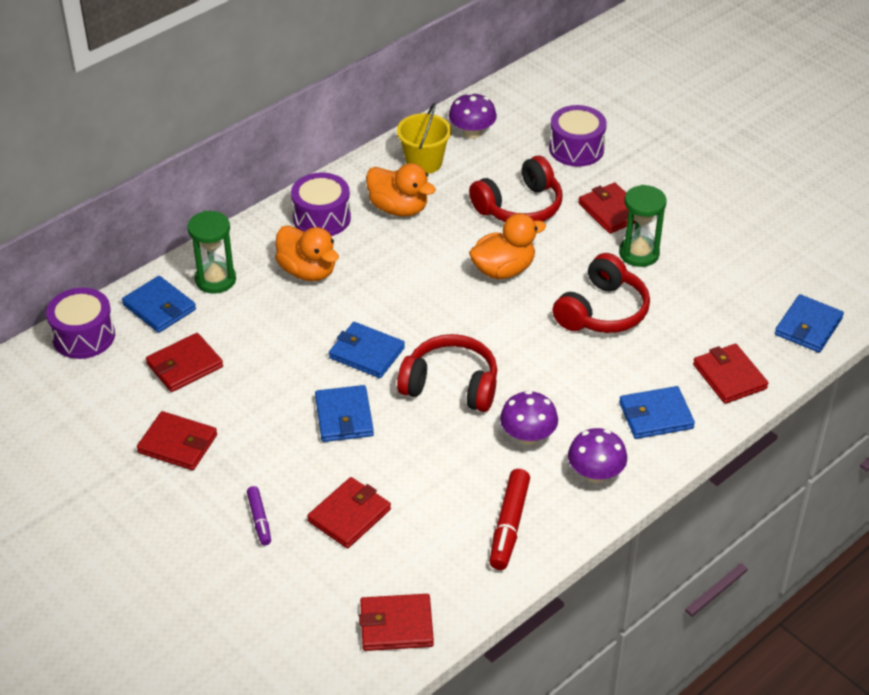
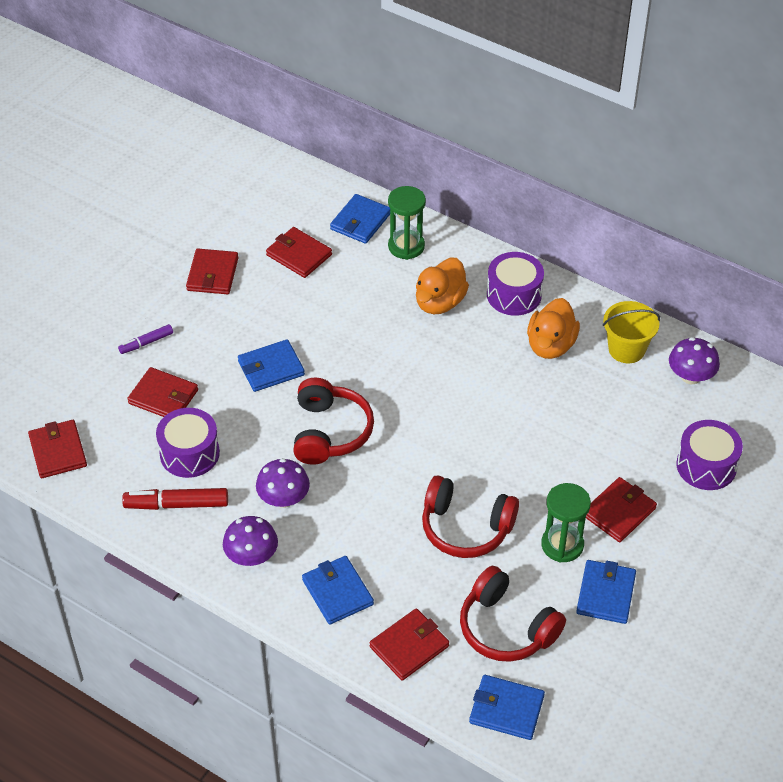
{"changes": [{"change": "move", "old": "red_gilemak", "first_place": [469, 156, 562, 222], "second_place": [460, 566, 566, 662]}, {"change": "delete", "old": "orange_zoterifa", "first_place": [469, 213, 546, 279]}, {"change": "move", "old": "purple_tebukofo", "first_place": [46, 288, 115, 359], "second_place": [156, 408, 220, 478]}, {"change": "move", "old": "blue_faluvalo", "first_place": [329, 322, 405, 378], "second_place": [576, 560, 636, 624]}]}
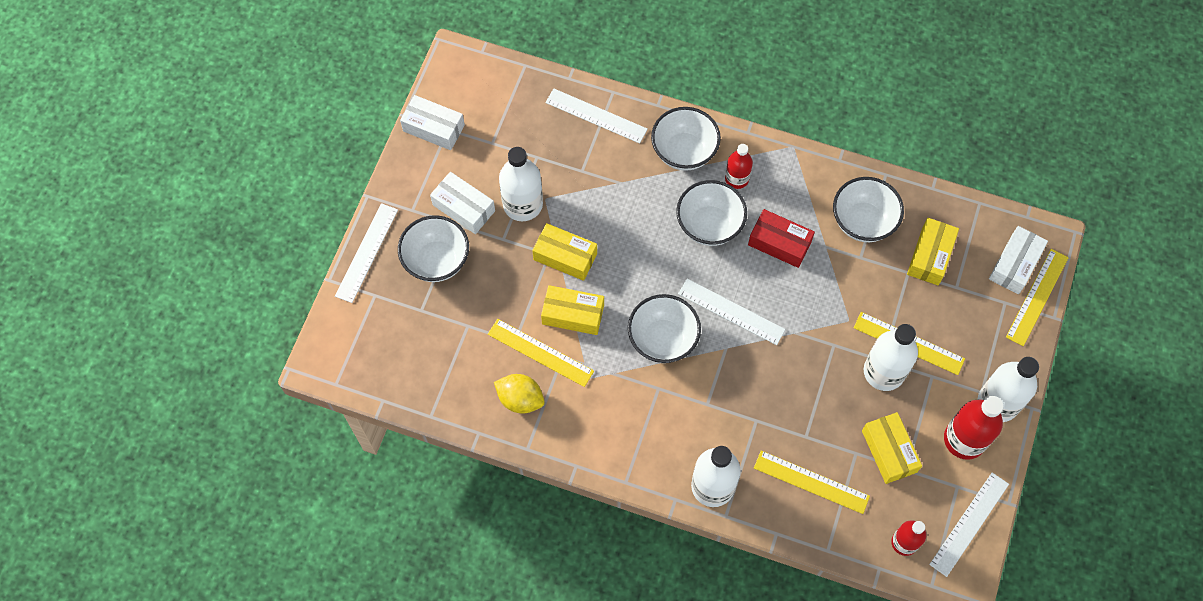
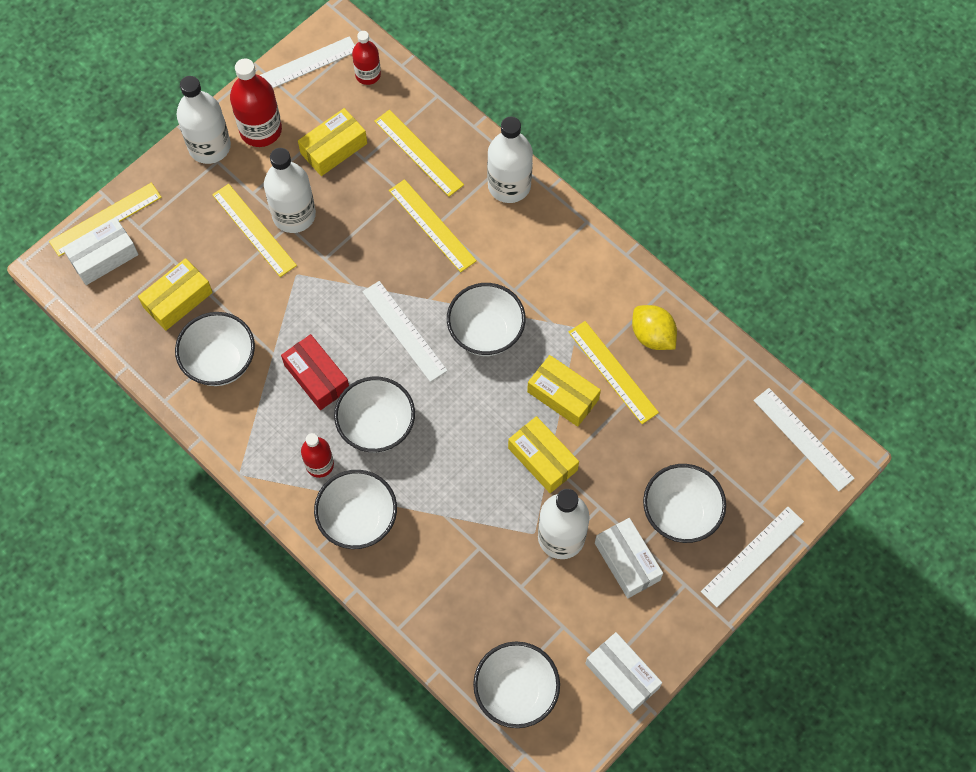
{"changes": [{"change": "move", "old": "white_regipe", "first_place": [545, 88, 648, 144], "second_place": [753, 388, 855, 491]}, {"change": "rotate", "old": "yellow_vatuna", "first_place": [862, 412, 922, 484], "second_place": [298, 108, 367, 176], "degrees": 45}, {"change": "insert", "new": "yellow_regipe", "second_place": [389, 179, 477, 272]}, {"change": "insert", "new": "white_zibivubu", "second_place": [473, 641, 560, 728]}]}
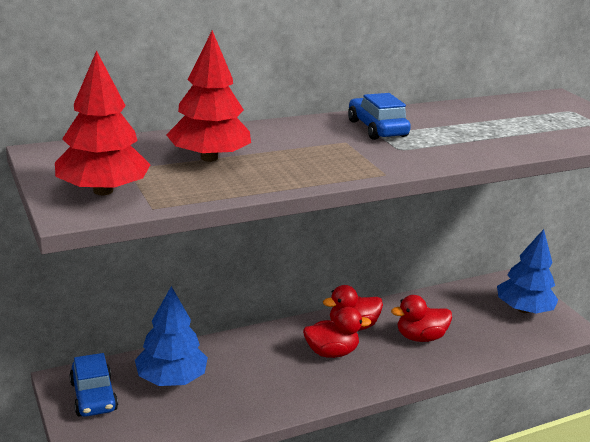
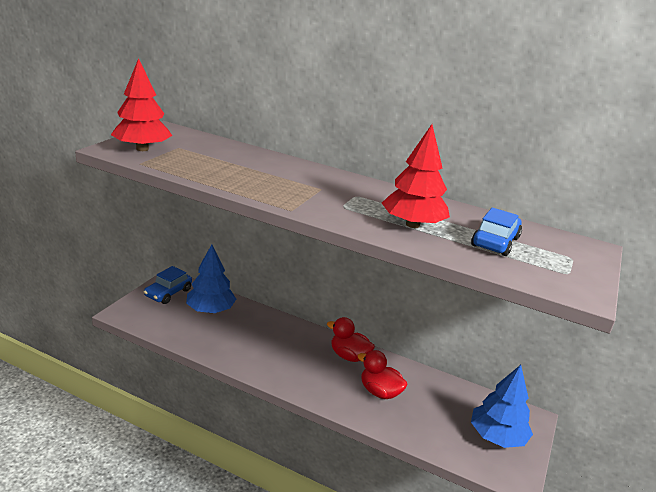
{"changes": [{"change": "move", "old": "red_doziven", "first_place": [166, 30, 251, 162], "second_place": [382, 124, 450, 228]}, {"change": "move", "old": "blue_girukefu", "first_place": [348, 93, 411, 140], "second_place": [471, 207, 522, 256]}, {"change": "delete", "old": "red_zoterifa", "first_place": [303, 307, 371, 358]}]}
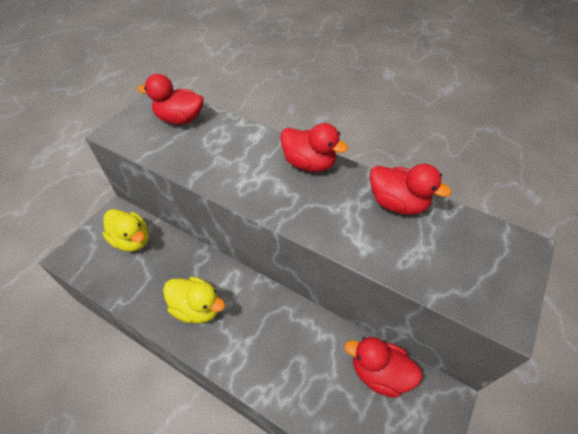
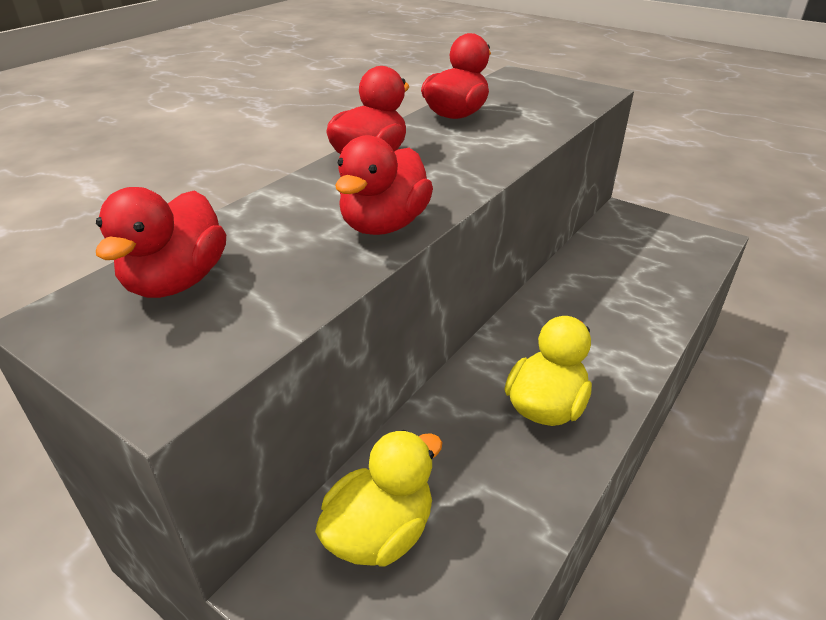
{"changes": [{"change": "move", "old": "red_zoterifa", "first_place": [345, 337, 422, 398], "second_place": [335, 135, 433, 235]}]}
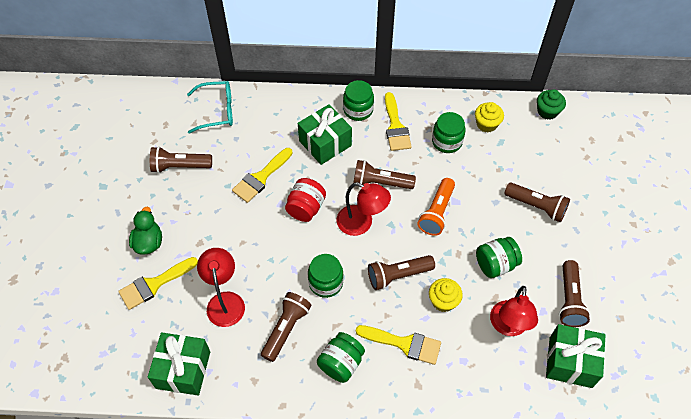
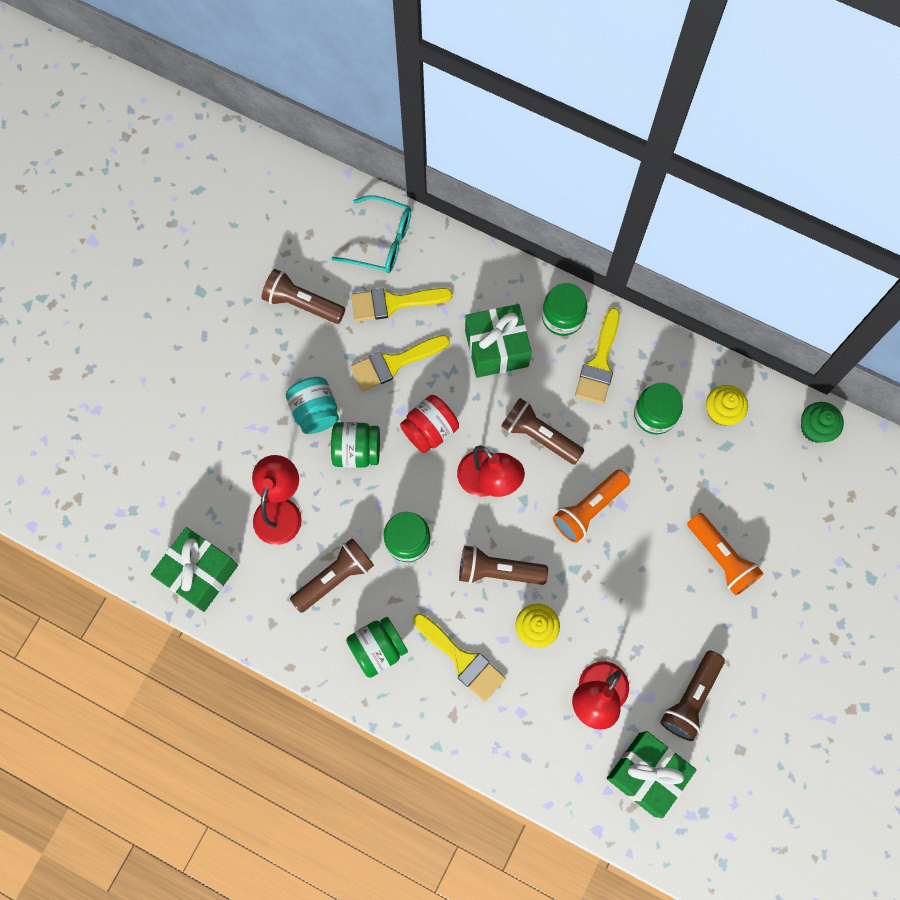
{"changes": [{"change": "recolor", "old": "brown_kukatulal", "new": "orange_kukatulal", "first_place": [504, 182, 570, 222], "second_place": [687, 513, 764, 596]}, {"change": "delete", "old": "green_zoterifa", "first_place": [129, 207, 162, 255]}, {"change": "move", "old": "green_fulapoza", "first_place": [476, 237, 522, 278], "second_place": [331, 422, 380, 468]}, {"change": "move", "old": "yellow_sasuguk", "first_place": [118, 257, 198, 310], "second_place": [351, 288, 453, 322]}, {"change": "insert", "new": "turquoise_fulapoza", "second_place": [286, 377, 339, 434]}]}
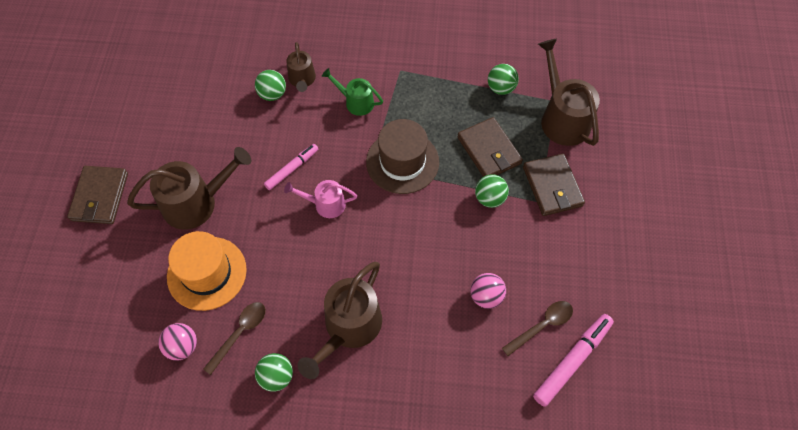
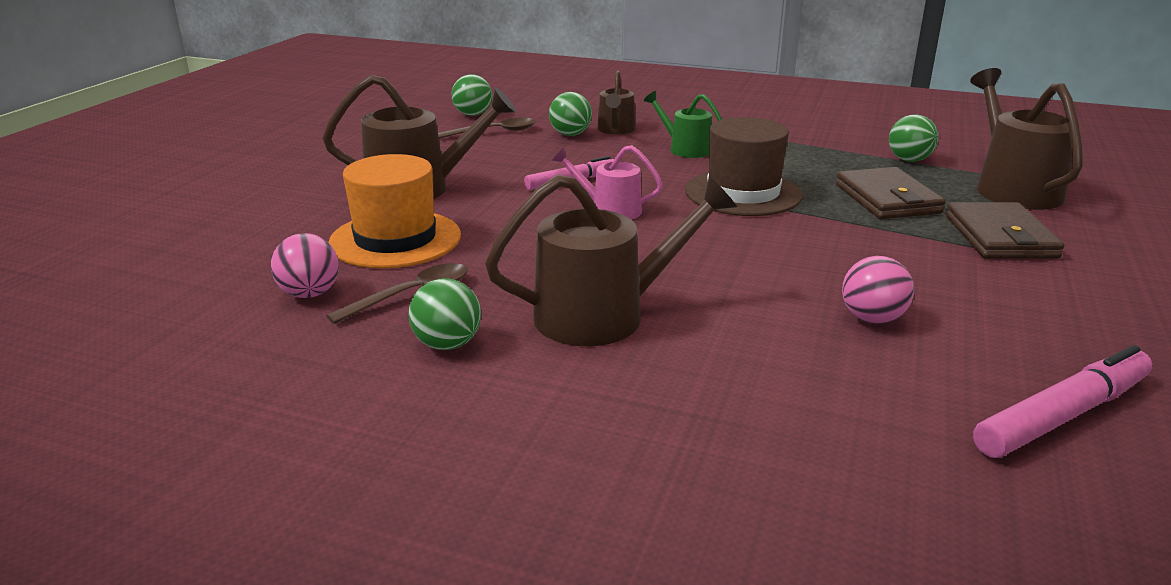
{"changes": [{"change": "delete", "old": "brown_faluvalo", "first_place": [67, 166, 128, 224]}, {"change": "move", "old": "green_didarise", "first_place": [475, 174, 509, 208], "second_place": [451, 74, 492, 116]}, {"change": "rotate", "old": "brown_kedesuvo", "first_place": [297, 262, 382, 379], "second_place": [485, 174, 737, 347], "degrees": -150}, {"change": "move", "old": "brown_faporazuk", "first_place": [502, 301, 573, 356], "second_place": [438, 118, 536, 139]}]}
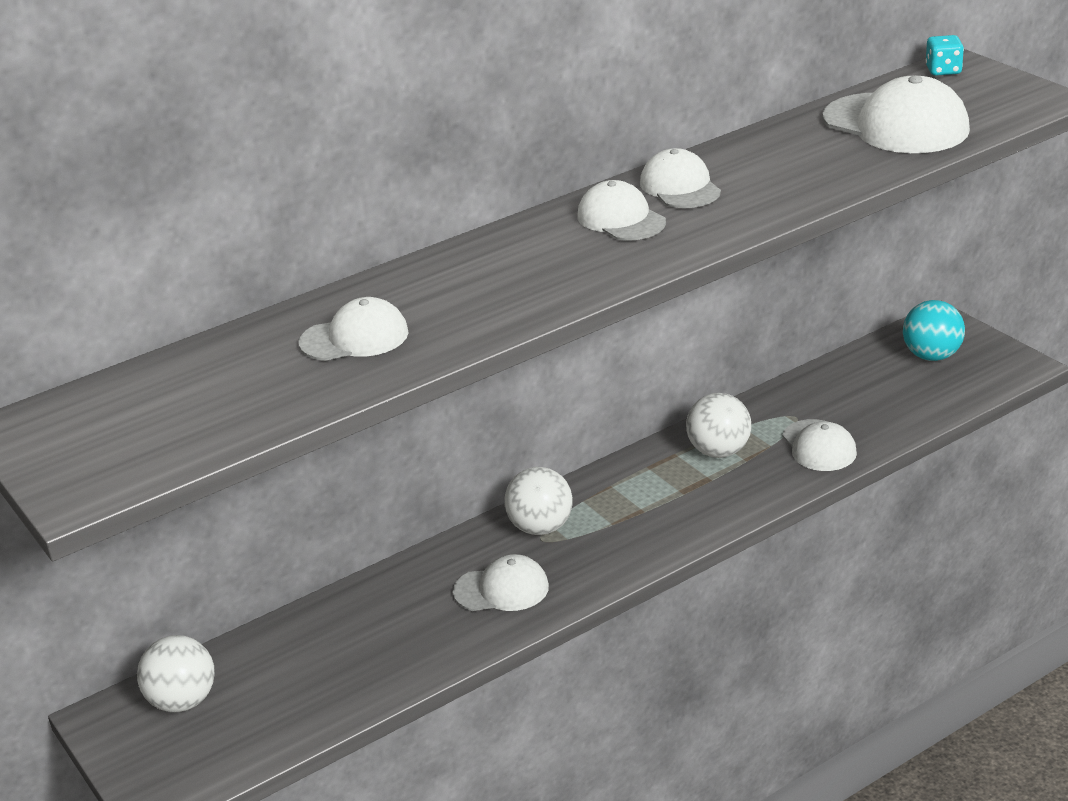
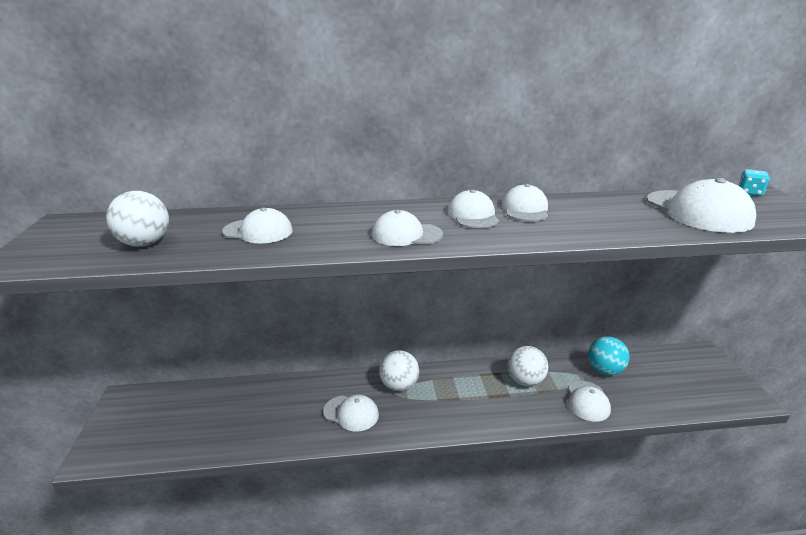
{"changes": [{"change": "move", "old": "turquoise_didarise", "first_place": [903, 300, 965, 361], "second_place": [588, 336, 630, 376]}, {"change": "move", "old": "white_didarise", "first_place": [137, 635, 215, 712], "second_place": [106, 191, 169, 247]}, {"change": "insert", "new": "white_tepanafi", "second_place": [372, 210, 443, 246]}]}
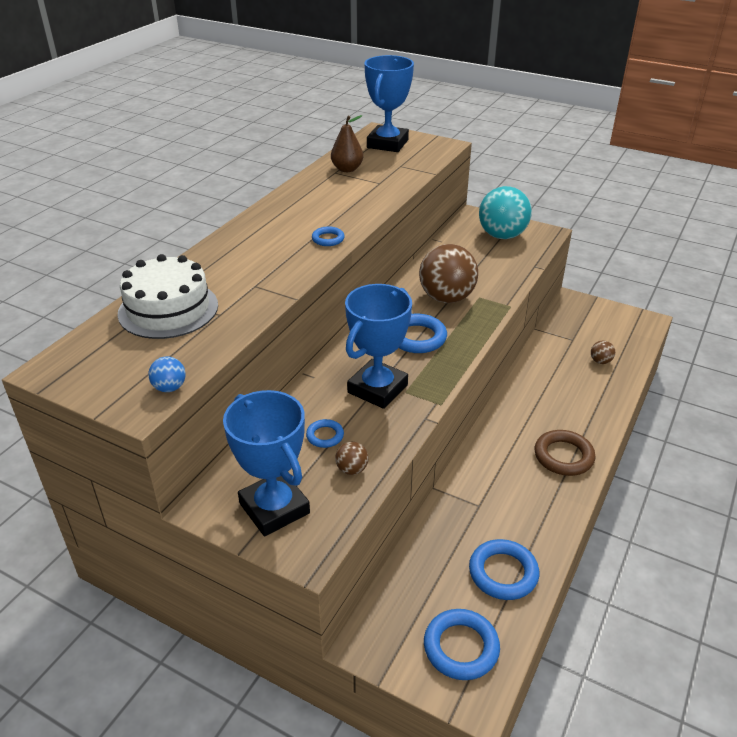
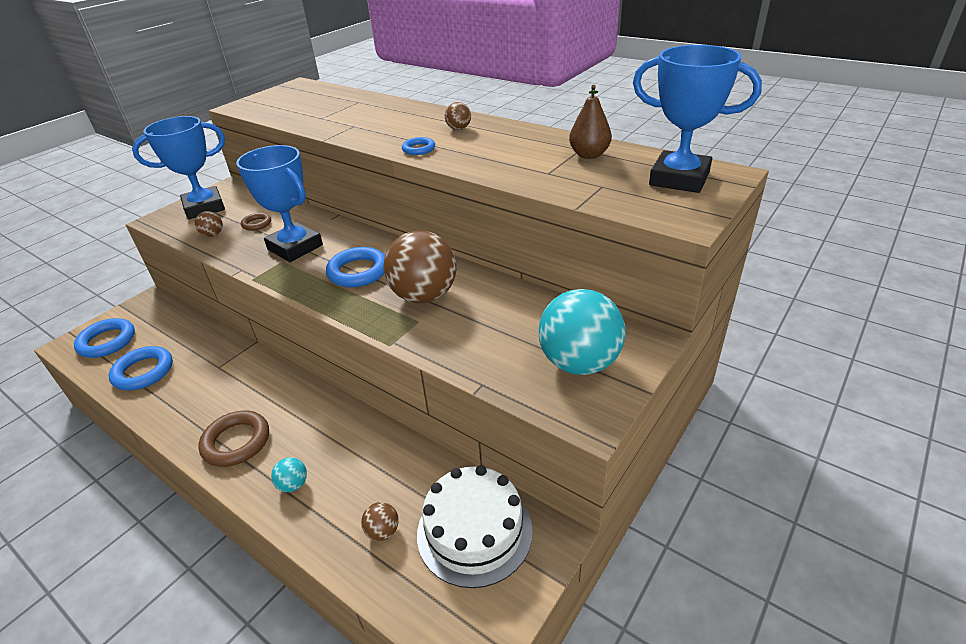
{"changes": [{"change": "move", "old": "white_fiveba", "first_place": [118, 254, 218, 339], "second_place": [417, 465, 533, 588]}, {"change": "delete", "old": "blue_didarise", "first_place": [148, 356, 185, 392]}, {"change": "recolor", "old": "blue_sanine", "new": "brown_sanine", "first_place": [306, 419, 344, 448], "second_place": [241, 213, 271, 231]}, {"change": "insert", "new": "brown_didarise", "second_place": [445, 102, 471, 130]}, {"change": "insert", "new": "turquoise_didarise", "second_place": [271, 457, 307, 492]}]}
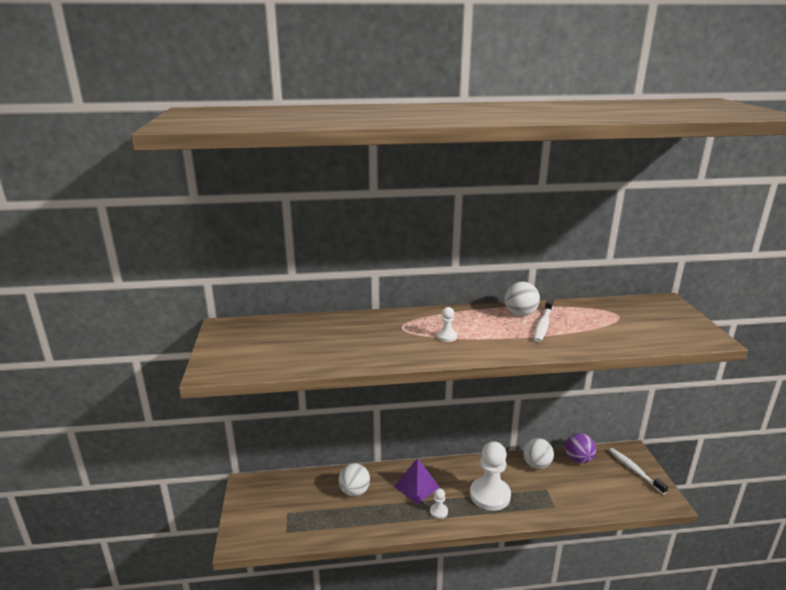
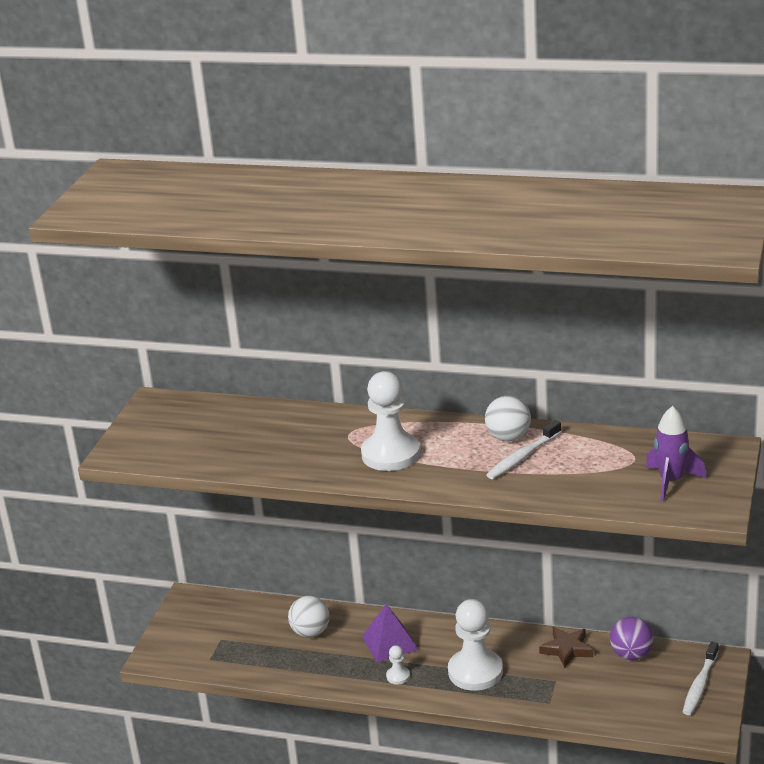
{"changes": [{"change": "resize", "old": "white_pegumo", "first_place": [437, 307, 457, 342], "second_place": [361, 371, 420, 471], "factor": 2.31}, {"change": "replace", "old": "white_didarise", "new": "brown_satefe", "first_place": [523, 438, 554, 469], "second_place": [539, 627, 593, 668]}, {"change": "rotate", "old": "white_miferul", "first_place": [609, 448, 668, 495], "second_place": [683, 642, 719, 715], "degrees": -150}, {"change": "insert", "new": "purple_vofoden", "second_place": [646, 406, 706, 502]}]}
